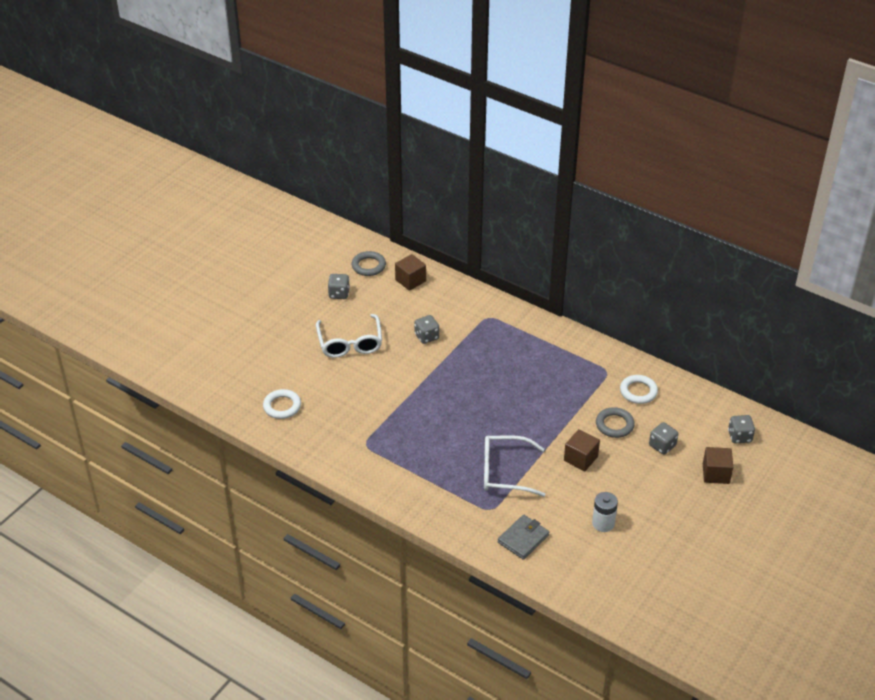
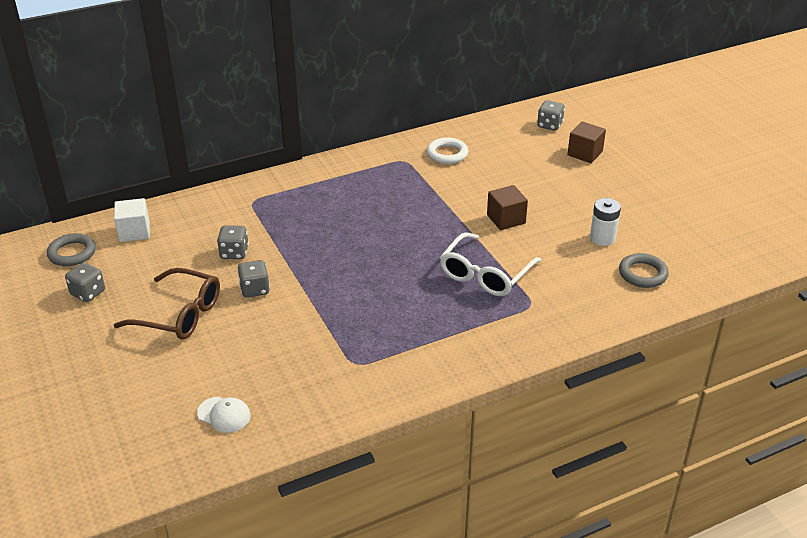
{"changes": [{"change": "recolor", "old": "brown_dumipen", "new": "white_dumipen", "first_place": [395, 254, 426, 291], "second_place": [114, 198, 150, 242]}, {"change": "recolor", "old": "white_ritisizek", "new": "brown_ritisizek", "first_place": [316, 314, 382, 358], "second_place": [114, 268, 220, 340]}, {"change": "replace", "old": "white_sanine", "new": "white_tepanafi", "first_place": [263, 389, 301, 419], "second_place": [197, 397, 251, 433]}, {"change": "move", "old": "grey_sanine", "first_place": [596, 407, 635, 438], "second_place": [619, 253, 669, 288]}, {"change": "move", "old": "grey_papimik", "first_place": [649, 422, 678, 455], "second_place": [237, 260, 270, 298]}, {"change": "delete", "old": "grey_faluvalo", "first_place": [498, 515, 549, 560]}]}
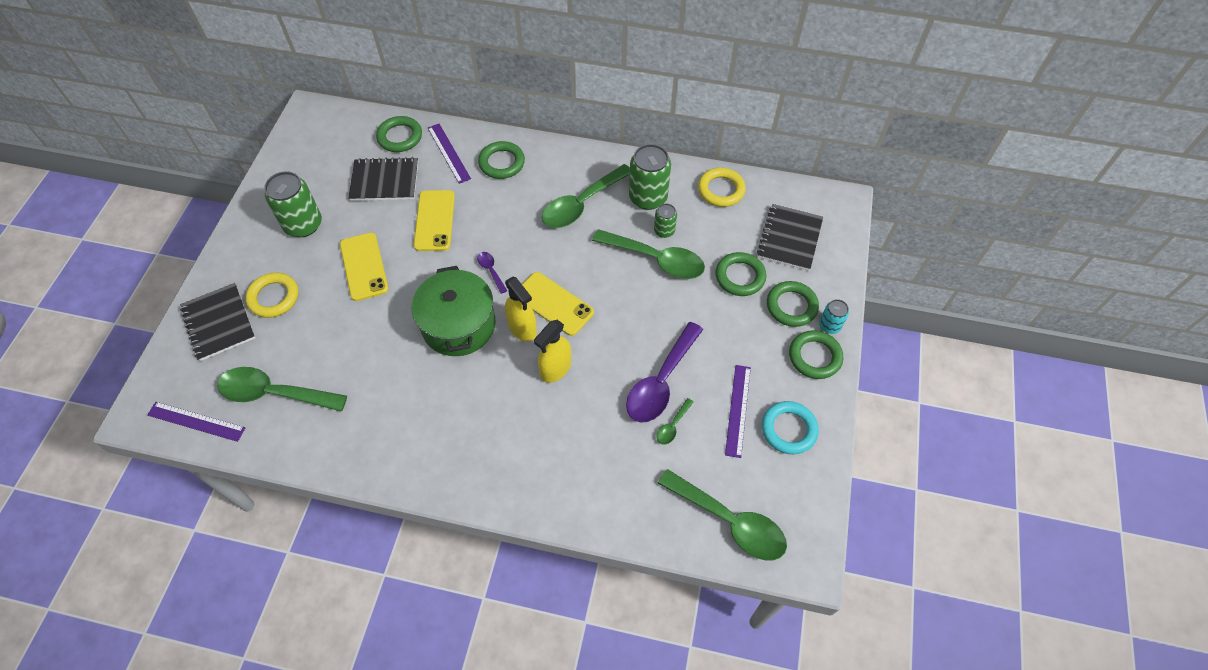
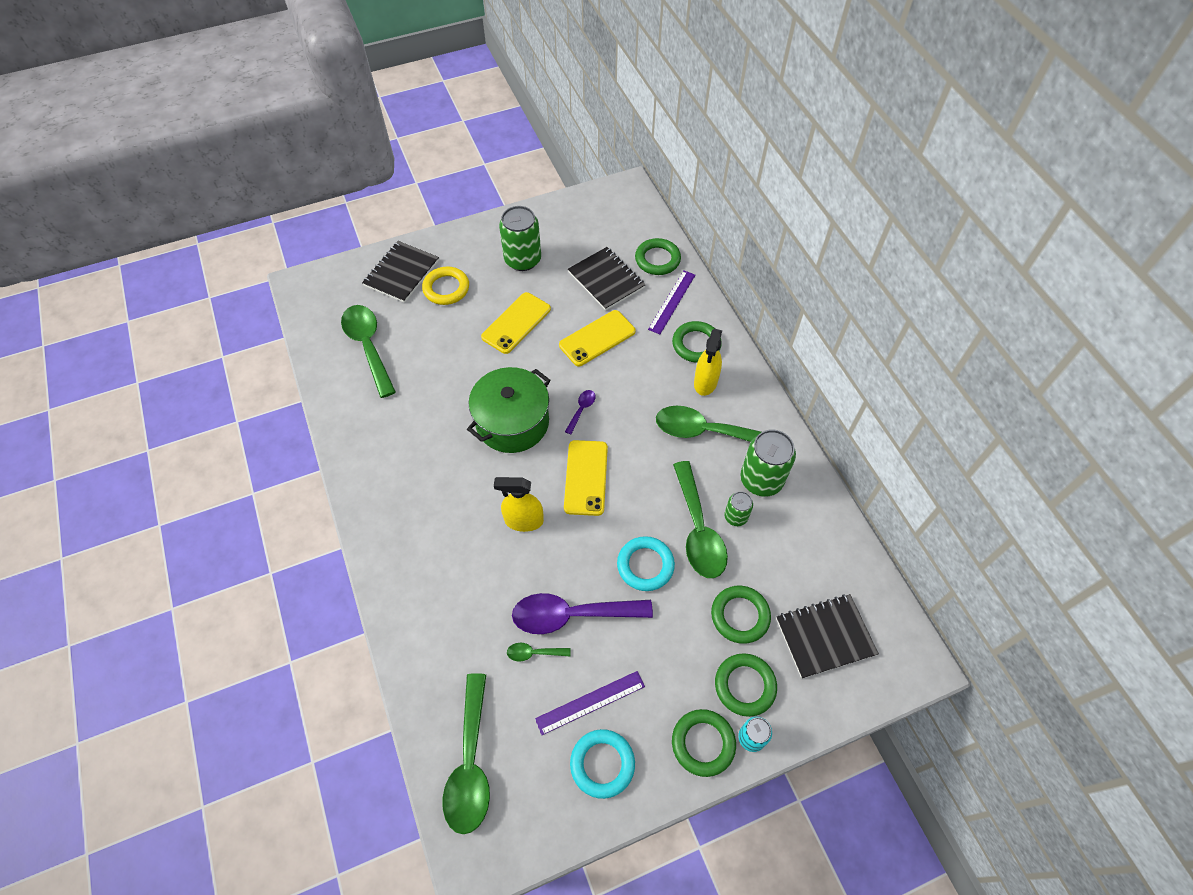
{"changes": [{"change": "delete", "old": "yellow_sanine", "first_place": [698, 168, 746, 207]}, {"change": "move", "old": "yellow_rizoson", "first_place": [505, 277, 537, 342], "second_place": [694, 329, 722, 396]}, {"change": "delete", "old": "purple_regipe", "first_place": [147, 402, 245, 442]}, {"change": "insert", "new": "turquoise_sanine", "second_place": [617, 536, 675, 591]}]}
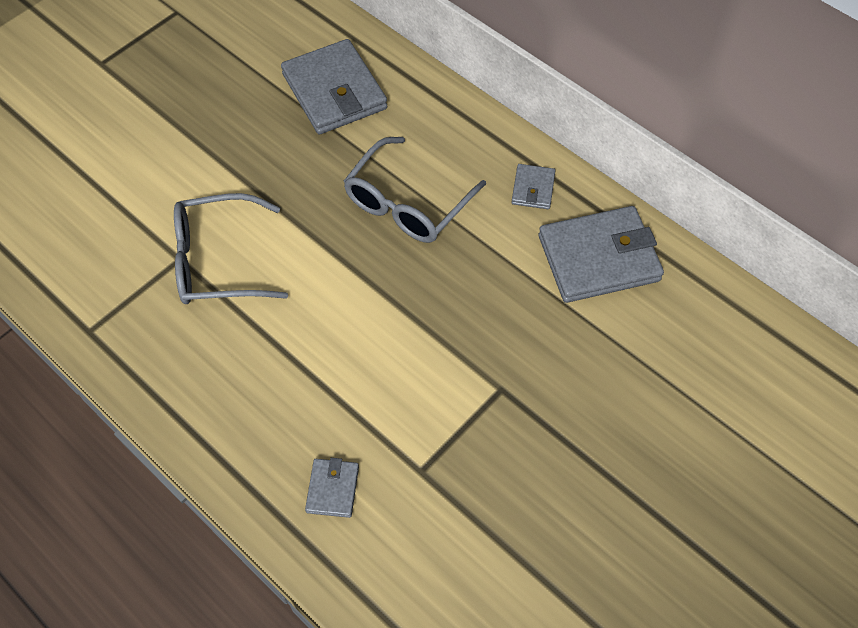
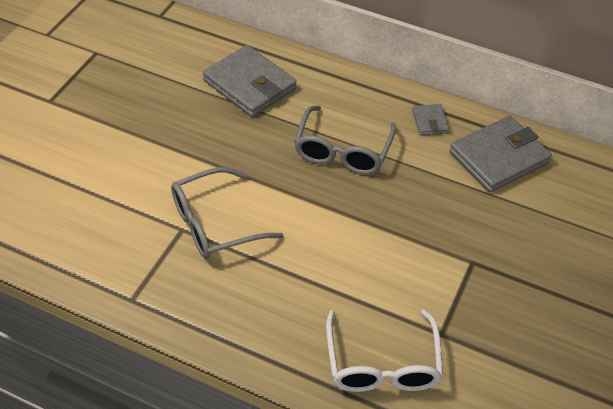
{"changes": [{"change": "replace", "old": "grey_faluvalo", "new": "white_ritisizek", "first_place": [305, 458, 359, 518], "second_place": [326, 309, 443, 392]}]}
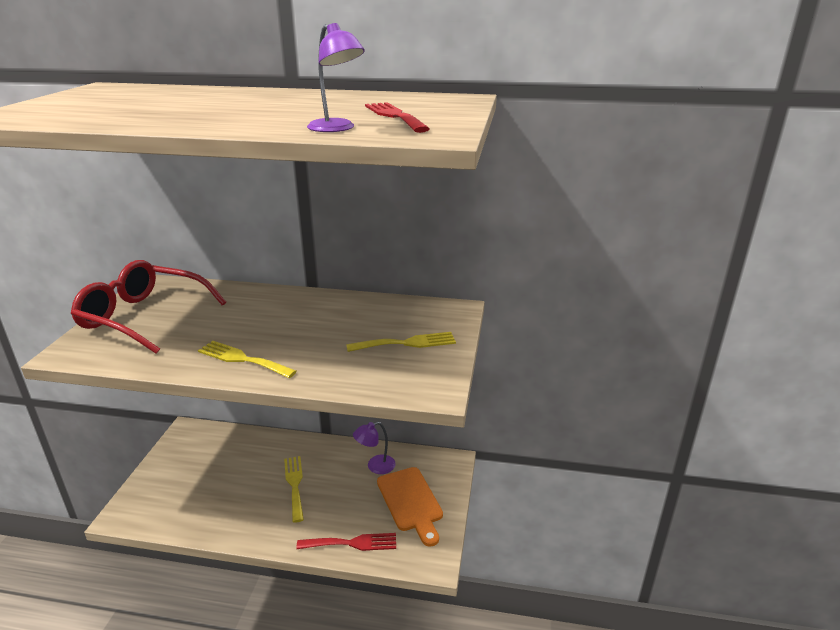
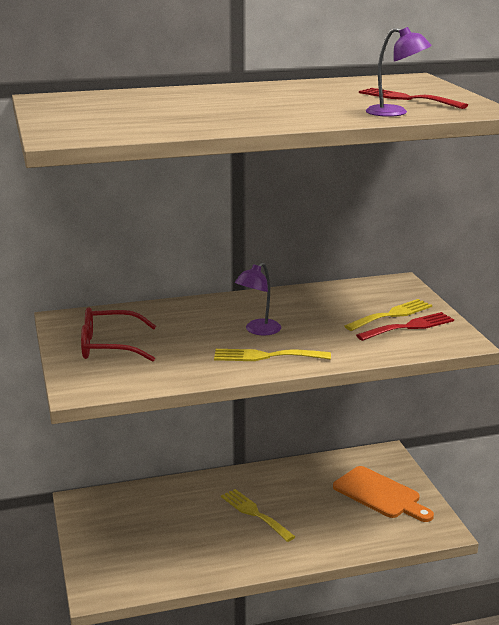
{"changes": [{"change": "resize", "old": "red_ritisizek", "first_place": [71, 260, 226, 354], "second_place": [81, 307, 156, 362], "factor": 0.65}, {"change": "move", "old": "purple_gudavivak", "first_place": [353, 422, 396, 474], "second_place": [235, 263, 281, 335]}, {"change": "move", "old": "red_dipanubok", "first_place": [296, 533, 396, 551], "second_place": [356, 312, 454, 341]}]}
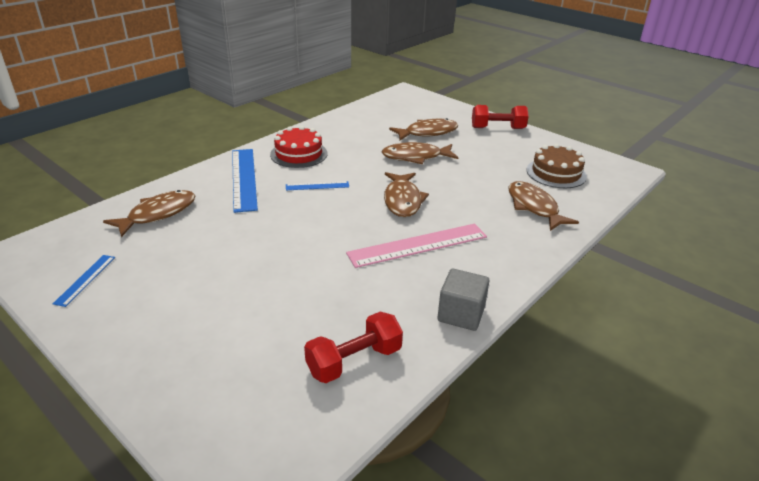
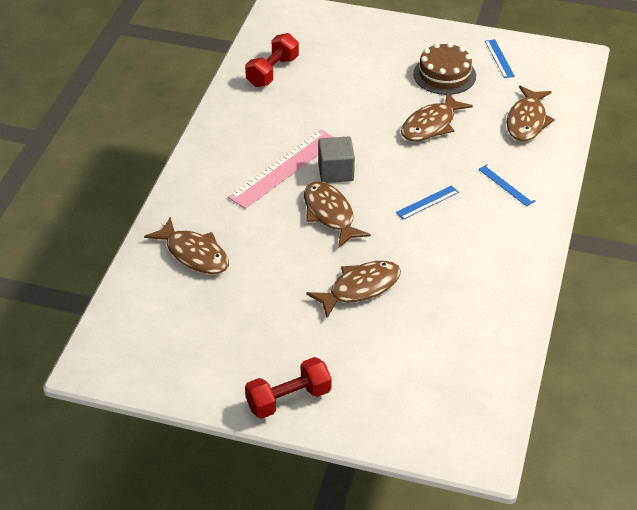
{"changes": [{"change": "move", "old": "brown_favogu", "first_place": [389, 118, 458, 140], "second_place": [401, 92, 473, 141]}, {"change": "delete", "old": "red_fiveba", "first_place": [270, 126, 328, 168]}, {"change": "move", "old": "brown_fiveba", "first_place": [527, 144, 587, 188], "second_place": [413, 42, 476, 95]}, {"change": "resize", "old": "blue_regipe", "first_place": [232, 149, 258, 213], "second_place": [479, 164, 535, 206], "factor": 0.5}, {"change": "move", "old": "grey_dumipen", "first_place": [437, 269, 490, 331], "second_place": [318, 137, 355, 183]}]}
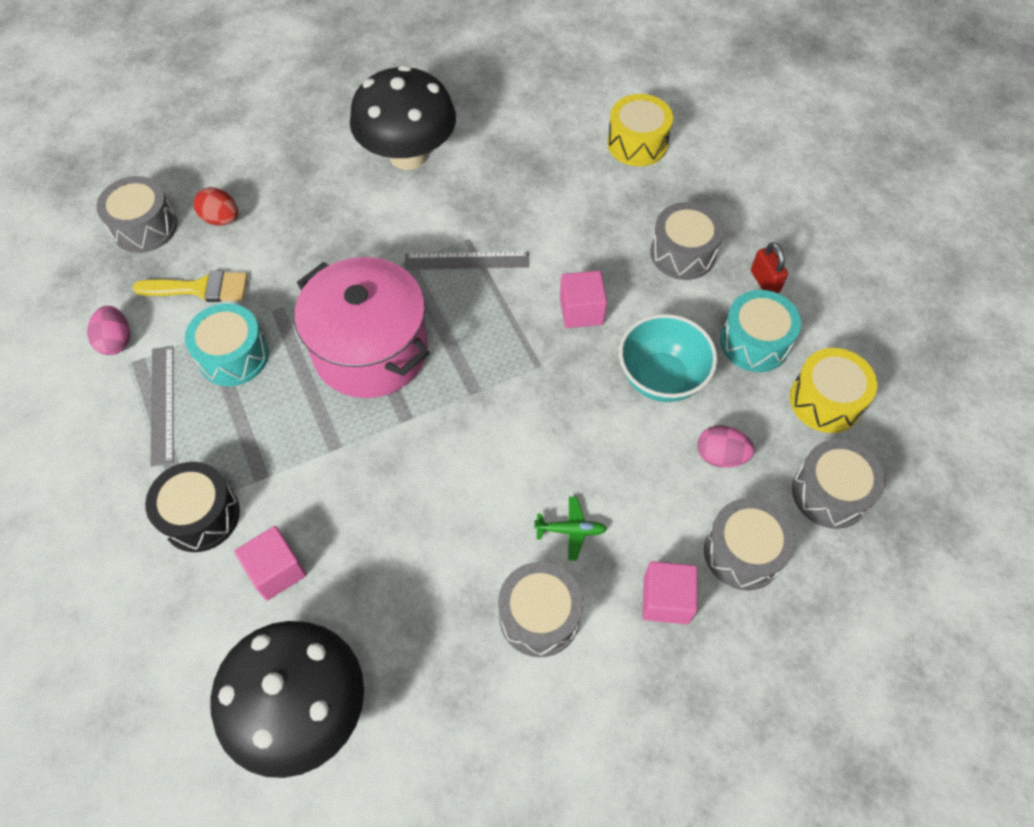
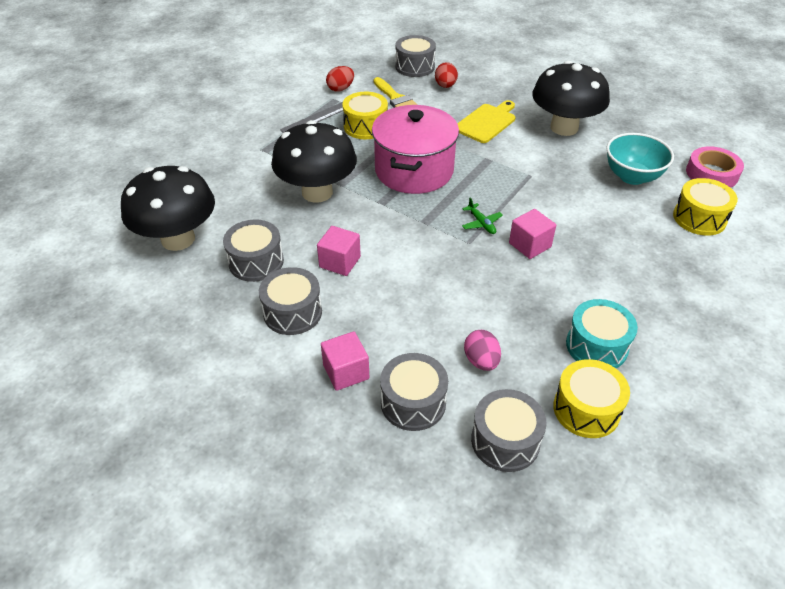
{"changes": [{"change": "move", "old": "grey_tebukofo", "first_place": [650, 202, 724, 280], "second_place": [223, 219, 284, 282]}, {"change": "delete", "old": "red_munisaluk", "first_place": [751, 242, 788, 294]}, {"change": "delete", "old": "grey_regipe", "first_place": [405, 251, 529, 270]}, {"change": "recolor", "old": "turquoise_tebukofo", "new": "yellow_tebukofo", "first_place": [185, 303, 269, 386], "second_place": [342, 92, 388, 139]}, {"change": "recolor", "old": "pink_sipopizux", "new": "red_sipopizux", "first_place": [87, 306, 130, 355], "second_place": [326, 66, 354, 92]}, {"change": "move", "old": "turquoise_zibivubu", "first_place": [619, 314, 717, 402], "second_place": [606, 133, 674, 185]}, {"change": "delete", "old": "black_tebukofo", "first_place": [145, 462, 240, 552]}, {"change": "move", "old": "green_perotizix", "first_place": [534, 497, 607, 561], "second_place": [462, 198, 503, 234]}, {"change": "move", "old": "pink_dumipen", "first_place": [234, 526, 306, 600], "second_place": [317, 226, 361, 276]}, {"change": "insert", "new": "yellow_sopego", "second_place": [457, 100, 516, 143]}, {"change": "insert", "new": "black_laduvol", "second_place": [271, 120, 357, 203]}, {"change": "insert", "new": "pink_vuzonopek", "second_place": [686, 146, 744, 188]}]}
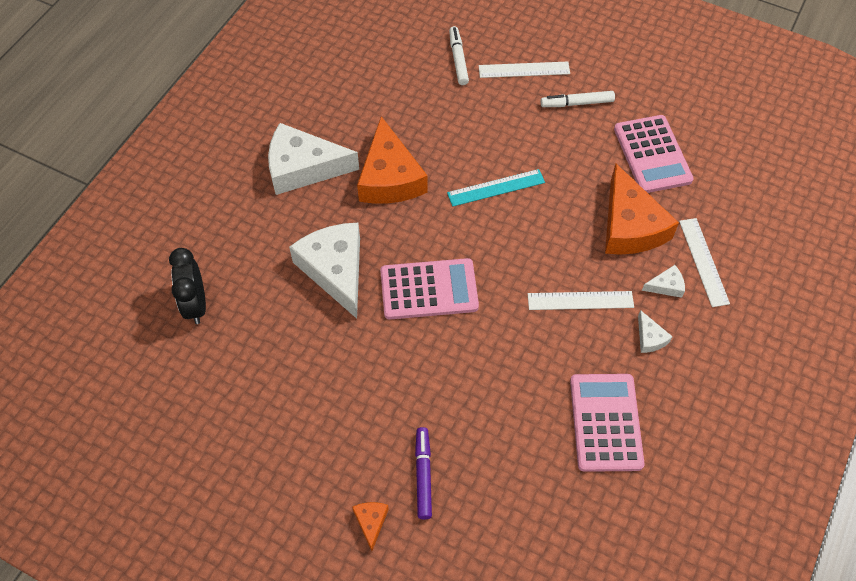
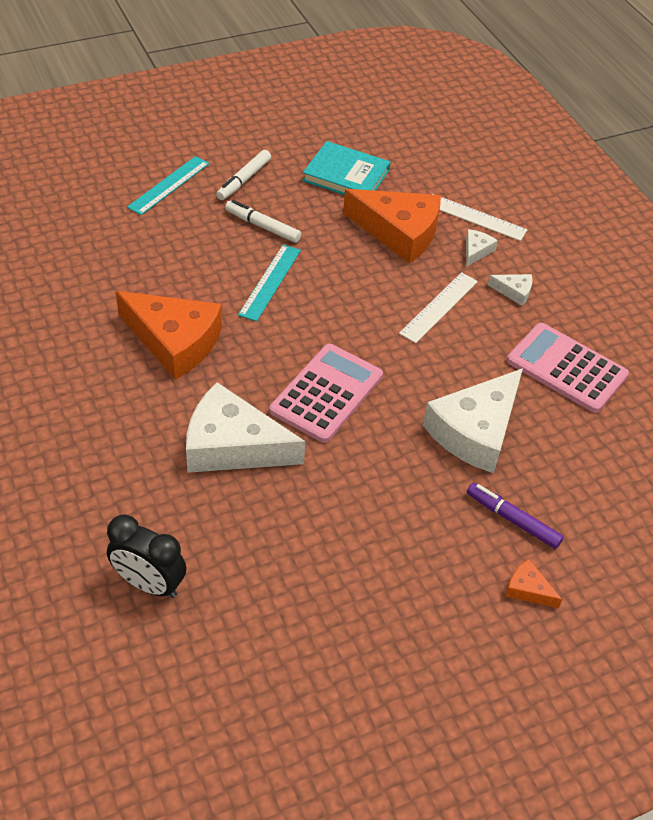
{"changes": [{"change": "move", "old": "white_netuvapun", "first_place": [449, 26, 469, 85], "second_place": [225, 200, 301, 243]}, {"change": "recolor", "old": "white_regipe", "new": "turquoise_regipe", "first_place": [479, 61, 570, 78], "second_place": [127, 156, 209, 215]}, {"change": "replace", "old": "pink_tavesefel", "new": "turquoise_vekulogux", "first_place": [614, 115, 694, 193], "second_place": [302, 141, 390, 195]}, {"change": "move", "old": "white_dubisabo", "first_place": [268, 123, 359, 195], "second_place": [423, 368, 523, 473]}]}
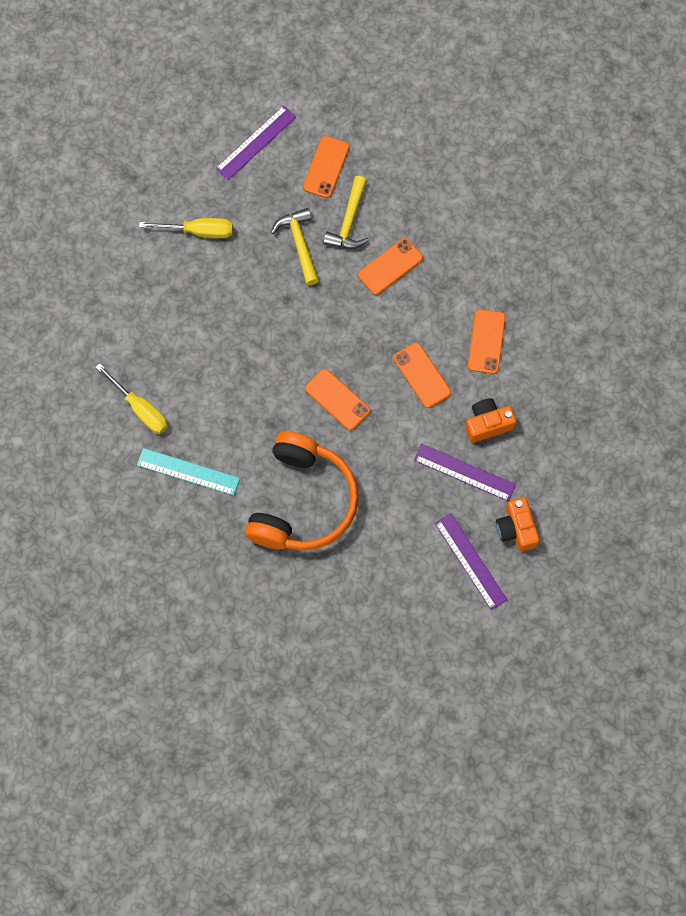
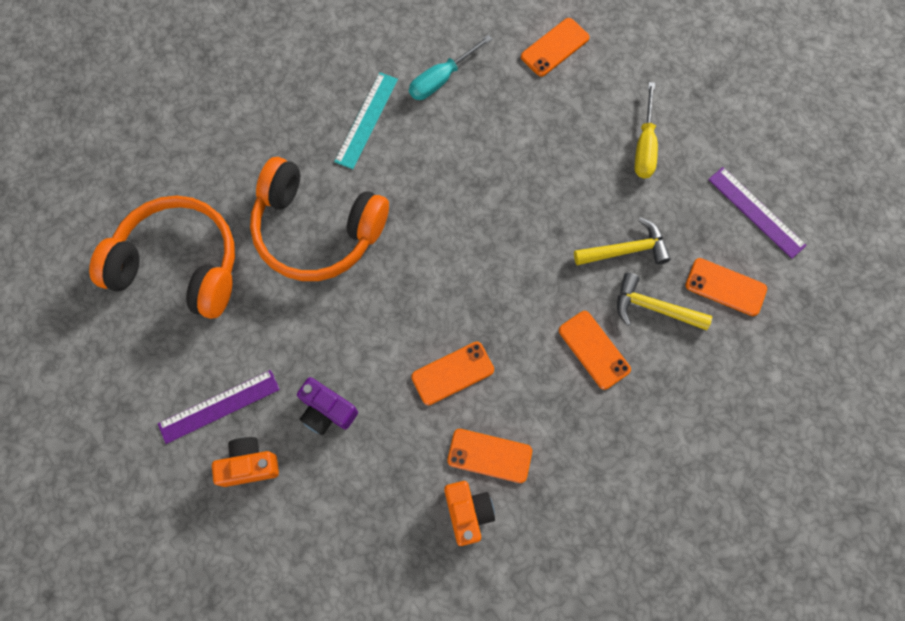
{"changes": [{"change": "recolor", "old": "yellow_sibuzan", "new": "turquoise_sibuzan", "first_place": [96, 363, 168, 434], "second_place": [409, 35, 492, 100]}, {"change": "move", "old": "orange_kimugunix", "first_place": [305, 369, 370, 431], "second_place": [521, 18, 590, 77]}, {"change": "move", "old": "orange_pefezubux", "first_place": [465, 398, 516, 443], "second_place": [444, 481, 495, 546]}, {"change": "replace", "old": "purple_regipe", "new": "purple_pefezubux", "first_place": [414, 444, 516, 501], "second_place": [297, 377, 358, 435]}, {"change": "insert", "new": "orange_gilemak", "second_place": [89, 196, 235, 319]}]}
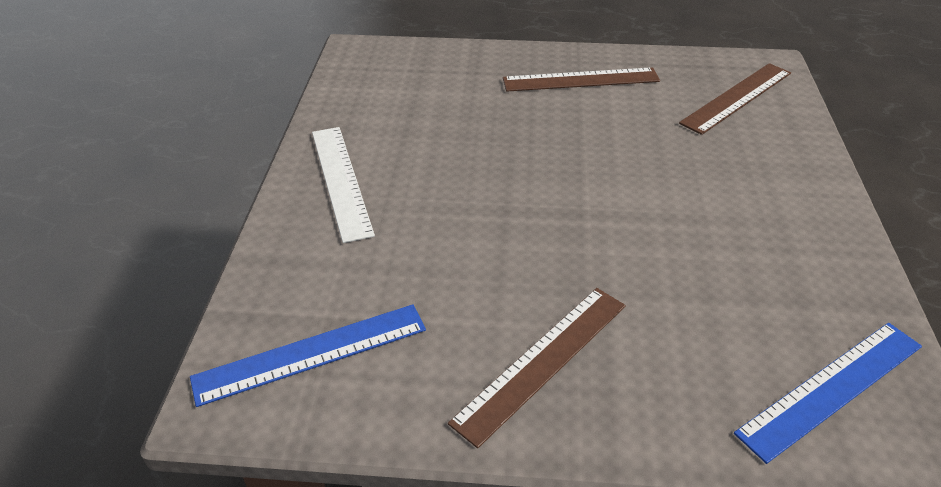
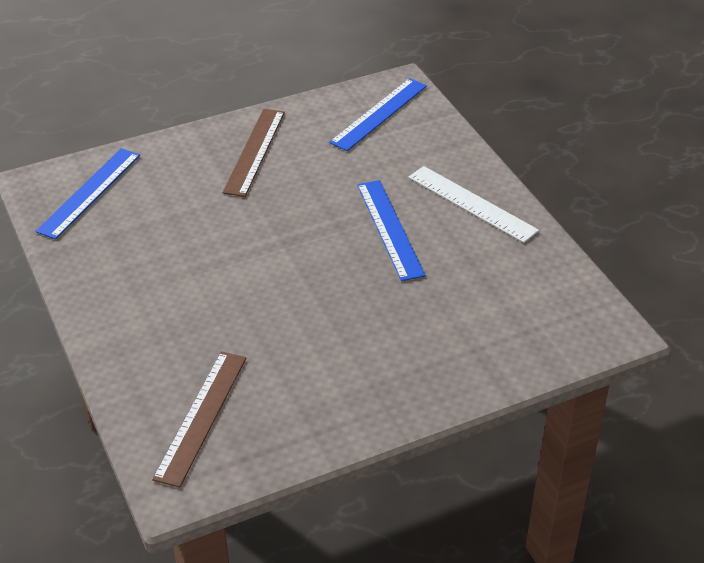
{"changes": [{"change": "delete", "old": "brown_regipe", "first_place": [503, 68, 660, 92]}, {"change": "insert", "new": "blue_regipe", "second_place": [357, 180, 426, 281]}]}
